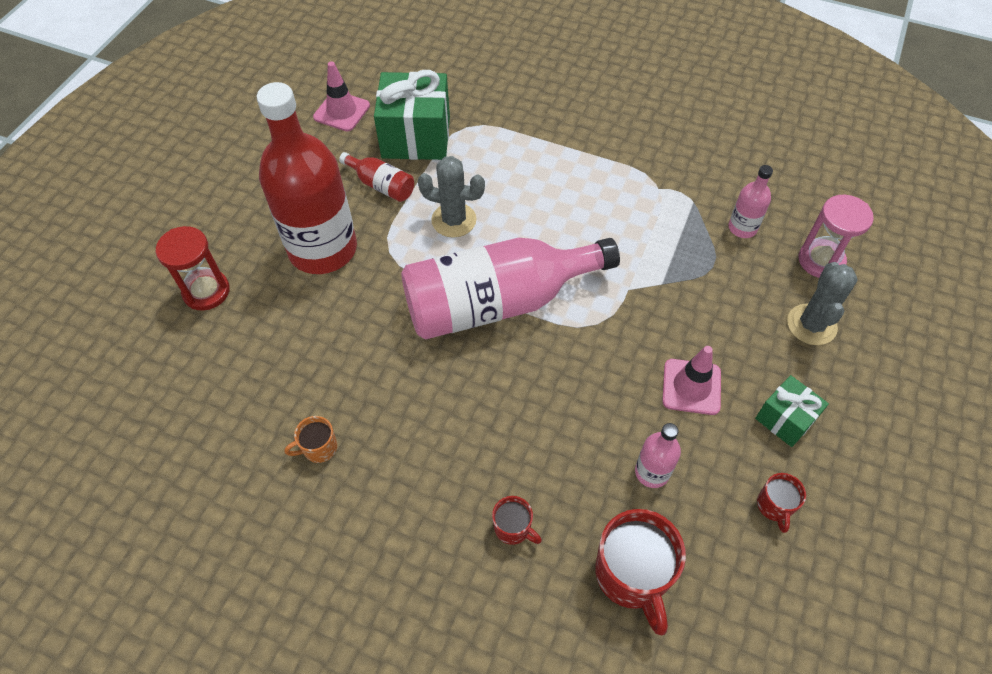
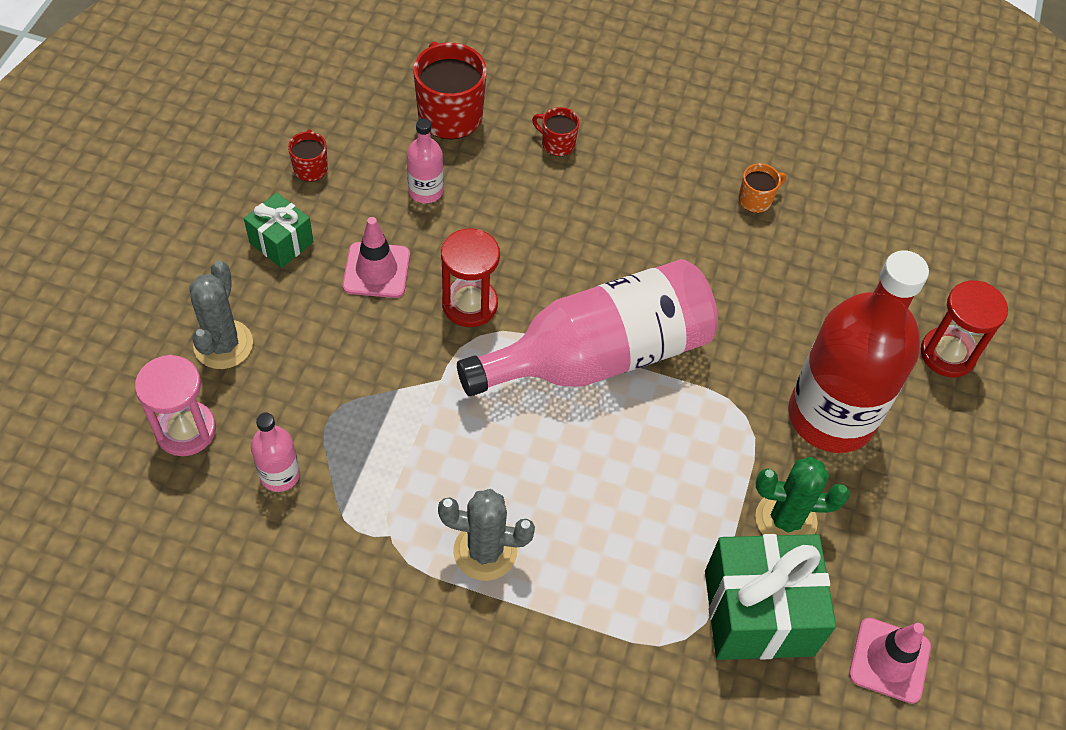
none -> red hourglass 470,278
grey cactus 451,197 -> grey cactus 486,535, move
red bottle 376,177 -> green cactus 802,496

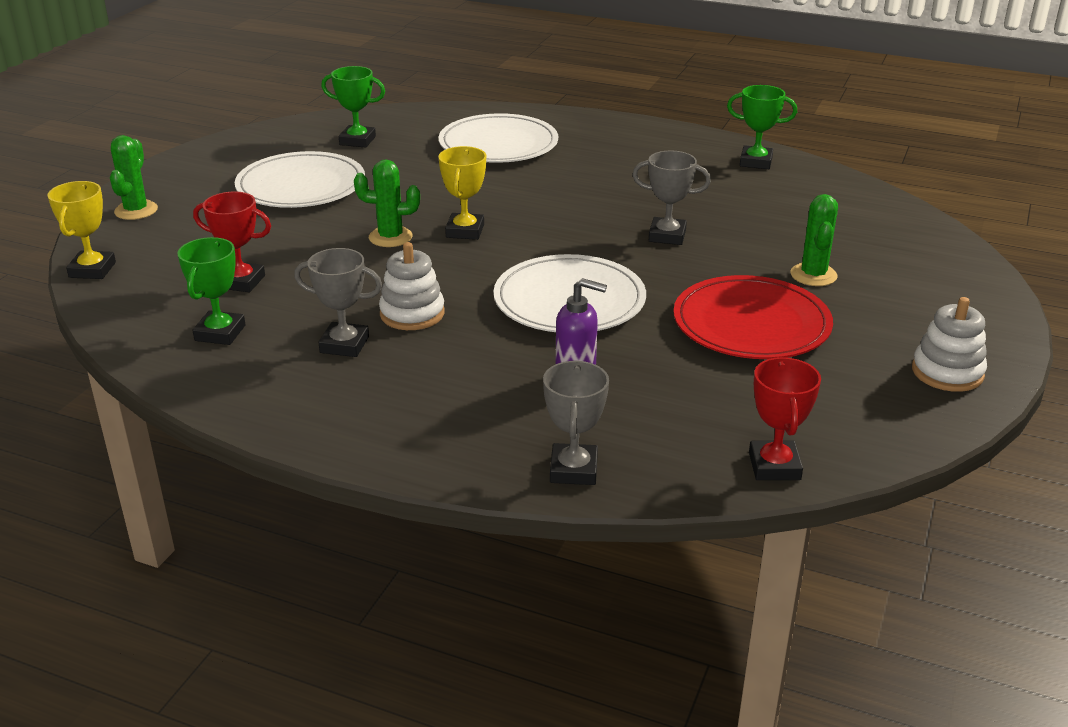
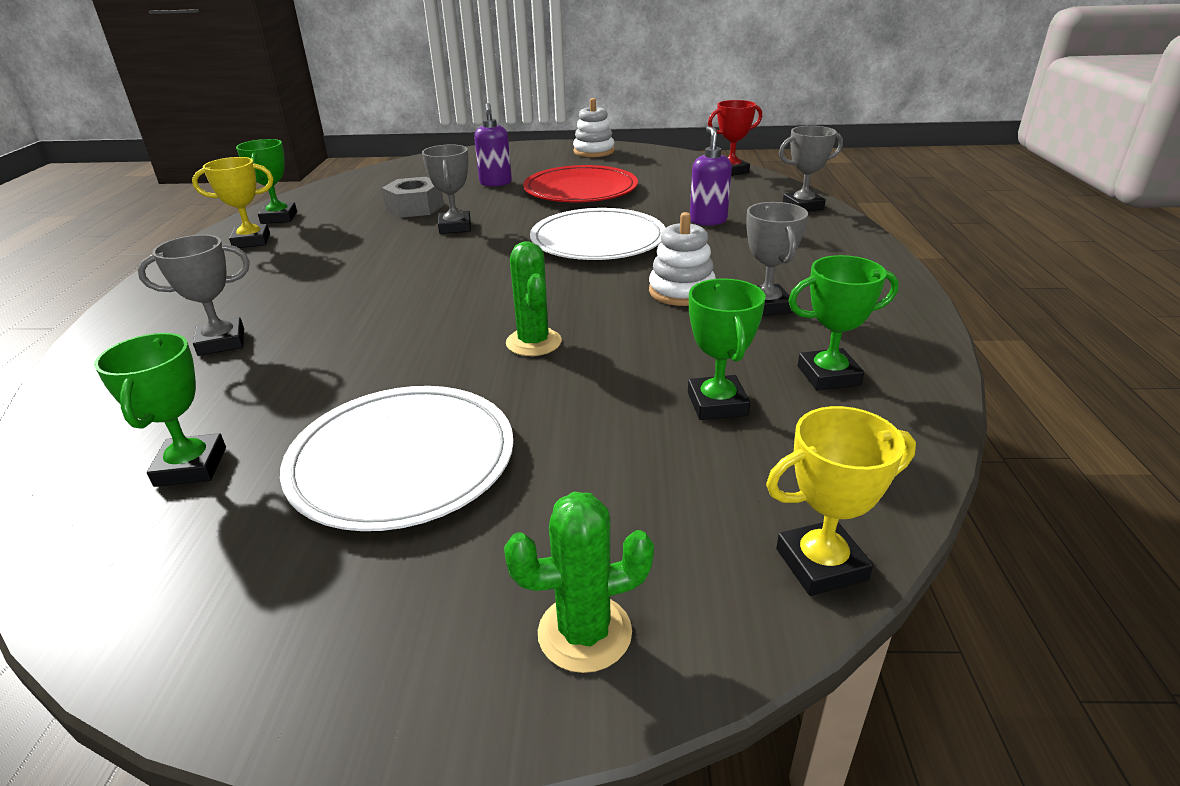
none -> grey nut 413,197
yellow trophy 462,193 -> yellow trophy 233,202, move
white plate 498,138 -> grey trophy 194,295
green cactus 814,240 -> purple soap dispenser 493,145
red trophy 232,241 -> green trophy 727,349

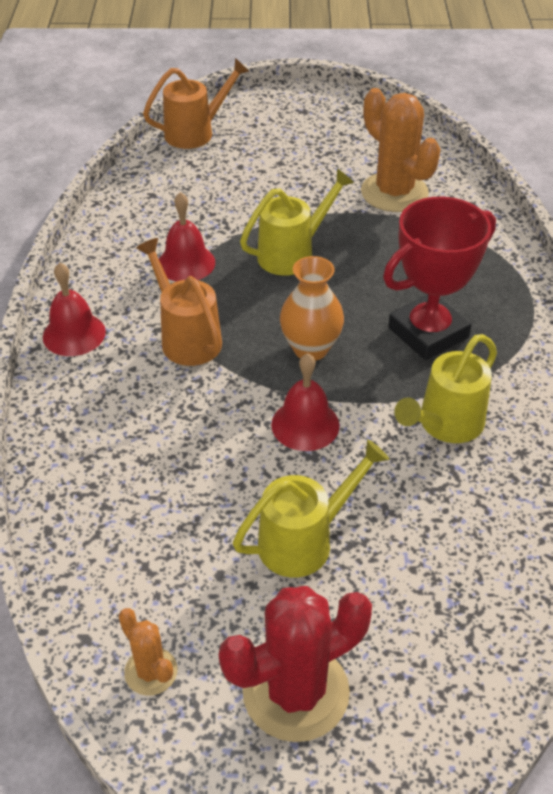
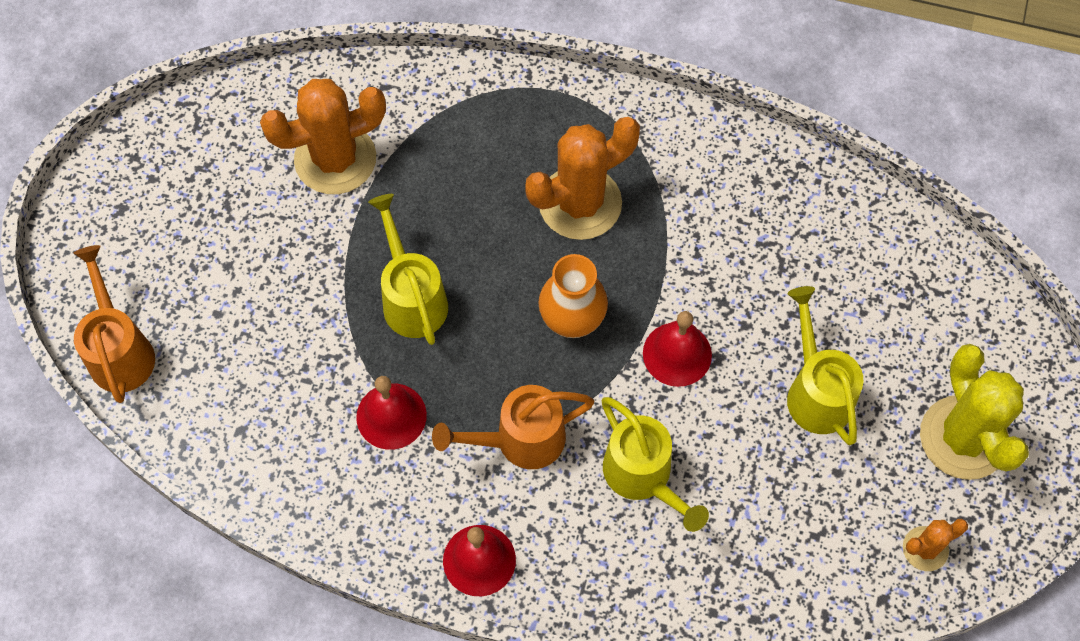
yellow watering can 445,388 -> yellow watering can 655,464, move
red trophy 439,278 -> orange cactus 582,178
red cactus 295,664 -> yellow cactus 974,412

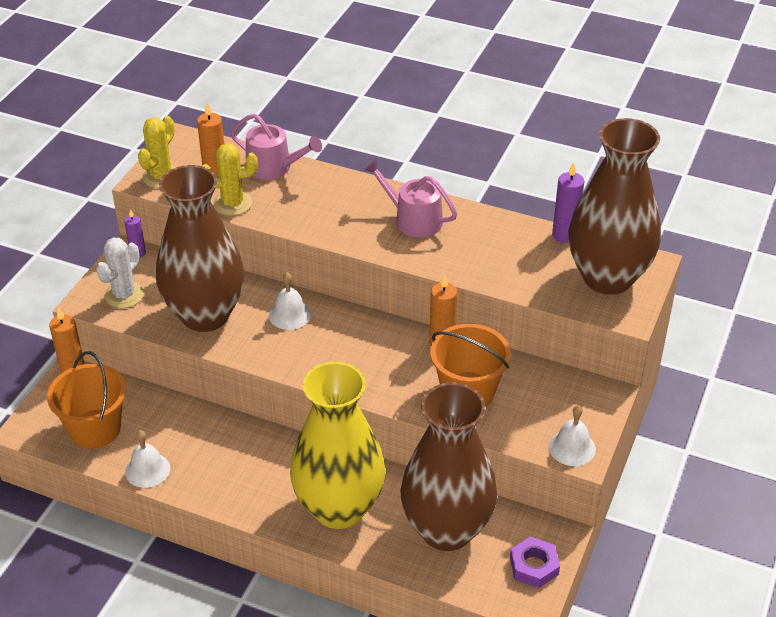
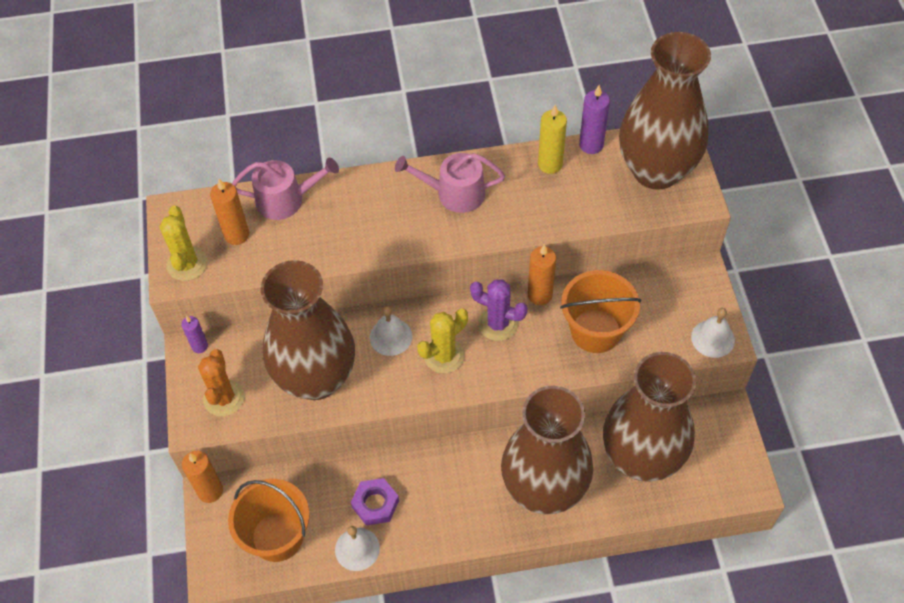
none -> purple cactus 499,310
none -> yellow candle 552,139
yellow cactus 230,179 -> yellow cactus 442,341, move
purple nut 535,562 -> purple nut 375,501, move
white cactus 120,272 -> orange cactus 221,382
yellow vase 337,445 -> brown vase 547,450

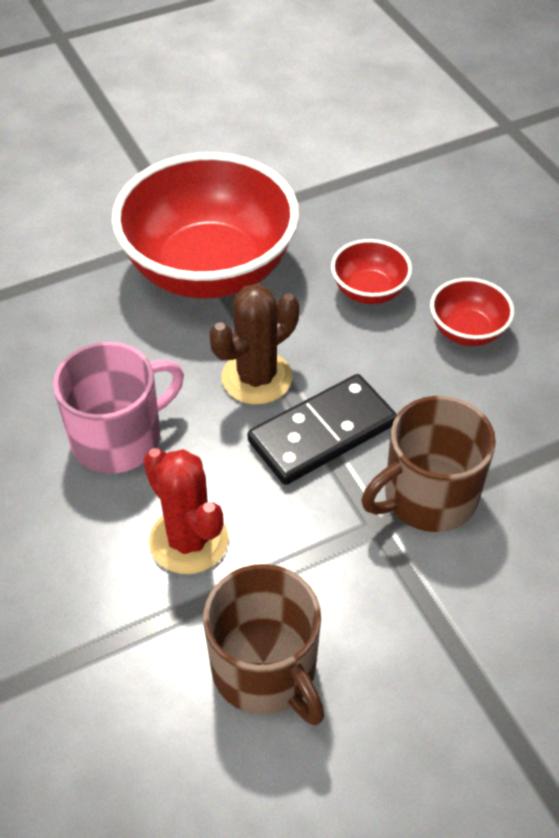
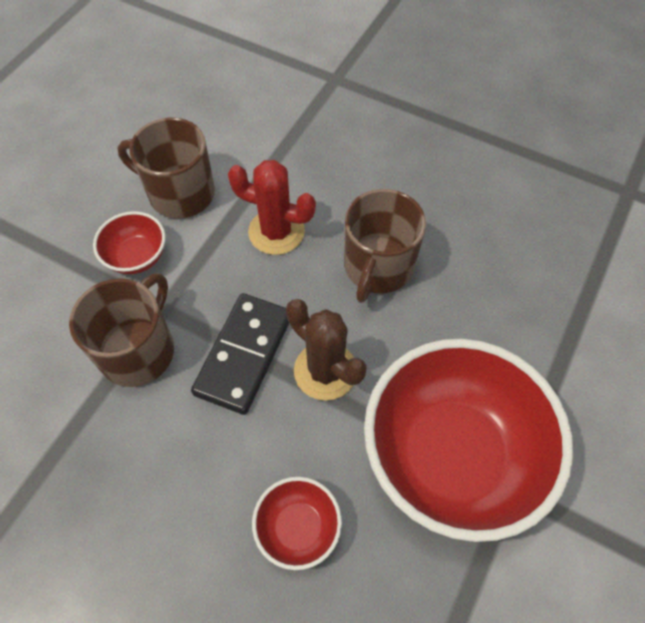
red bowl 472,312 -> red bowl 129,242, move
pink mug 118,407 -> brown mug 385,246
brown cactus 254,344 -> brown cactus 326,350, 60 degrees counterclockwise

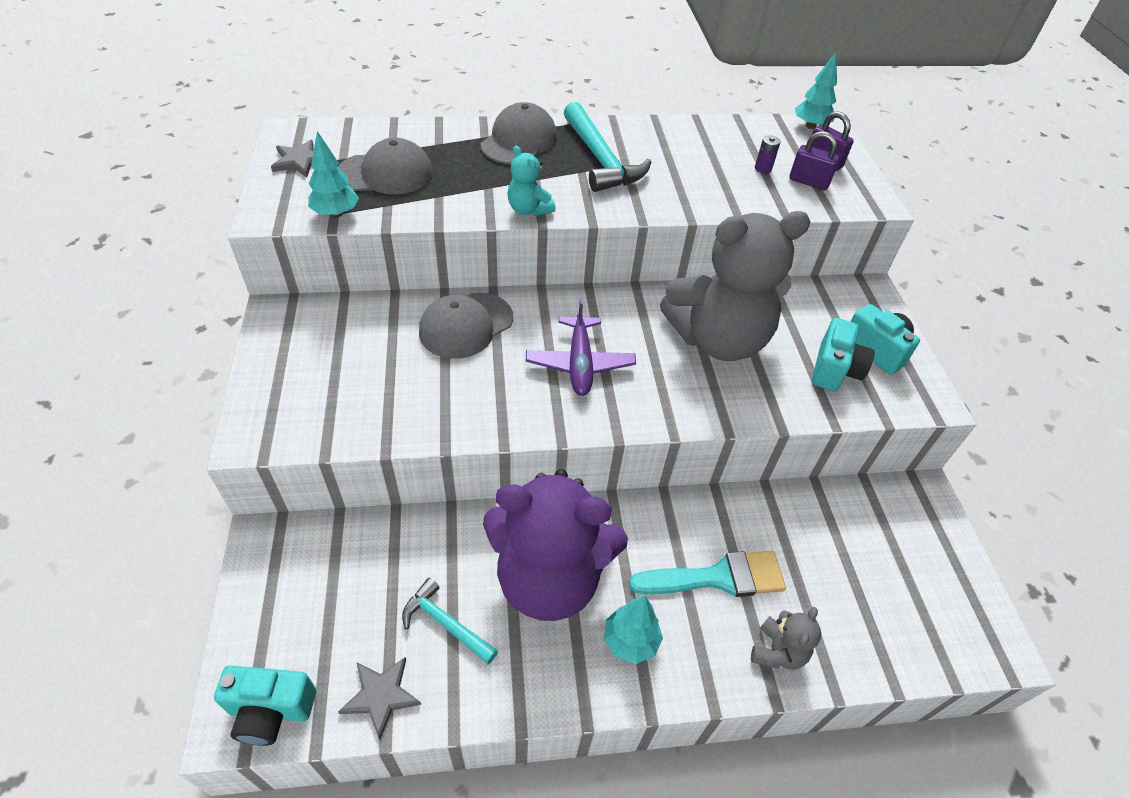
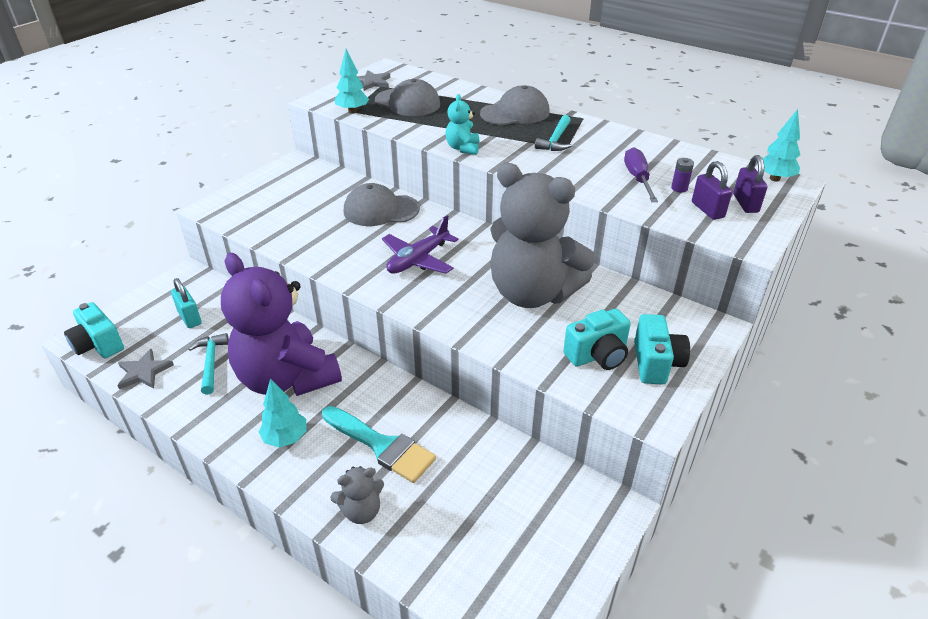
none -> turquoise padlock 186,303
none -> purple screwdriver 641,174
turquoise hammer 607,147 -> turquoise hammer 553,133, x0.59

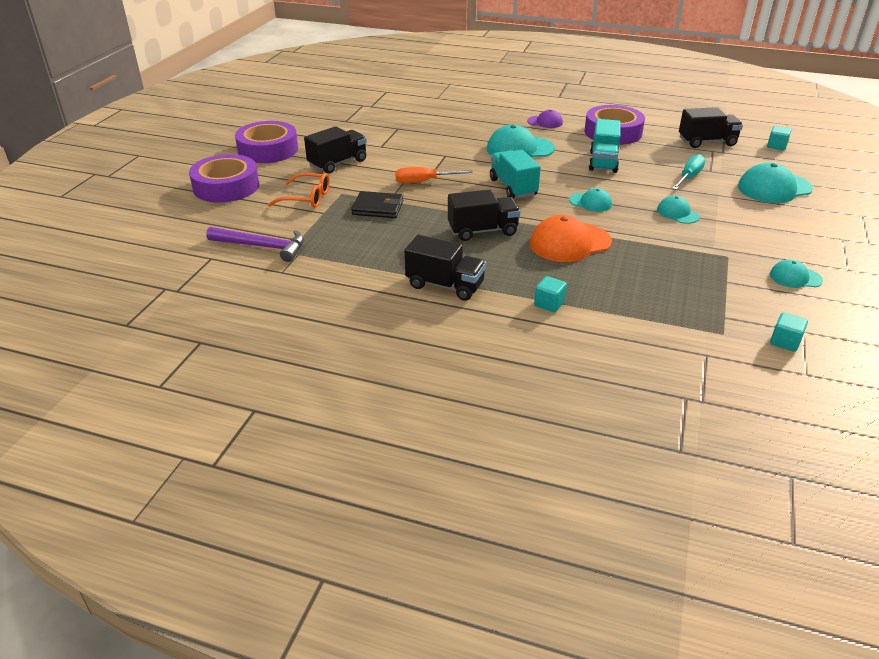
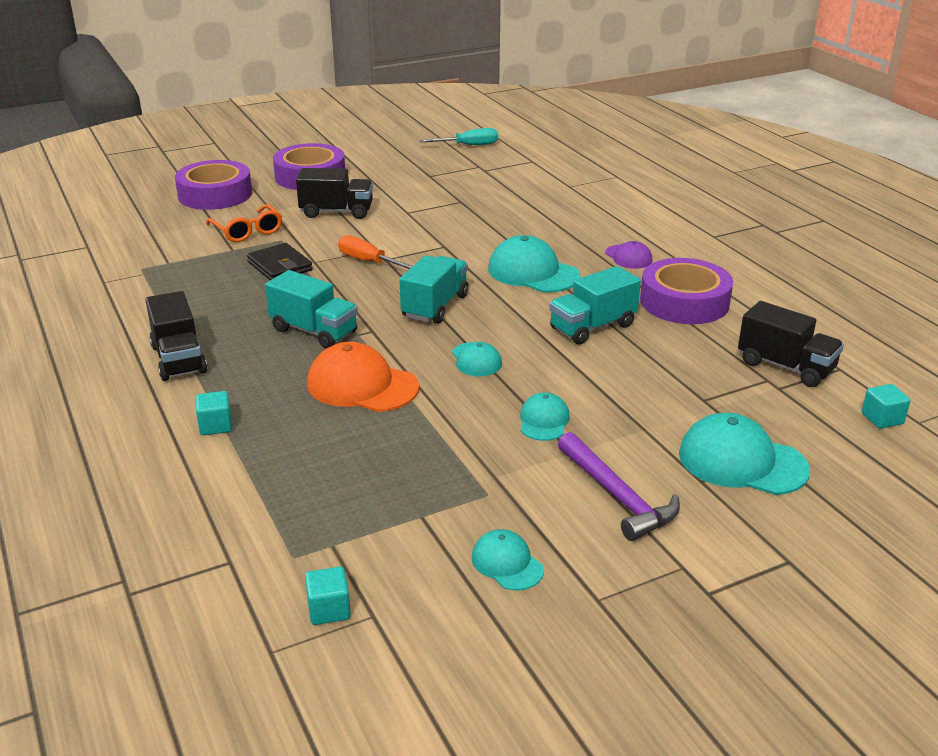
purple hammer 255,244 -> purple hammer 619,486, move
turquoise screwdriver 689,172 -> turquoise screwdriver 458,136, move
black truck 484,215 -> turquoise truck 311,309

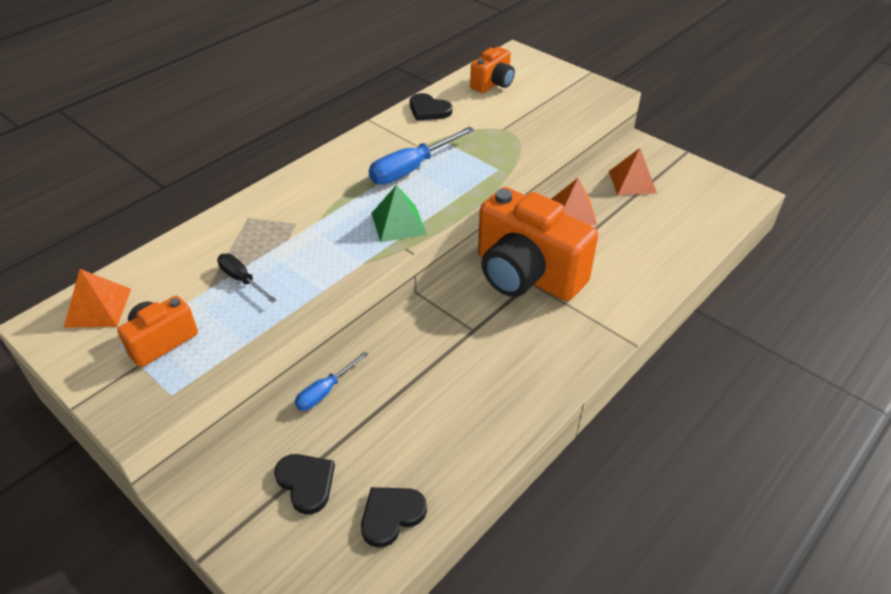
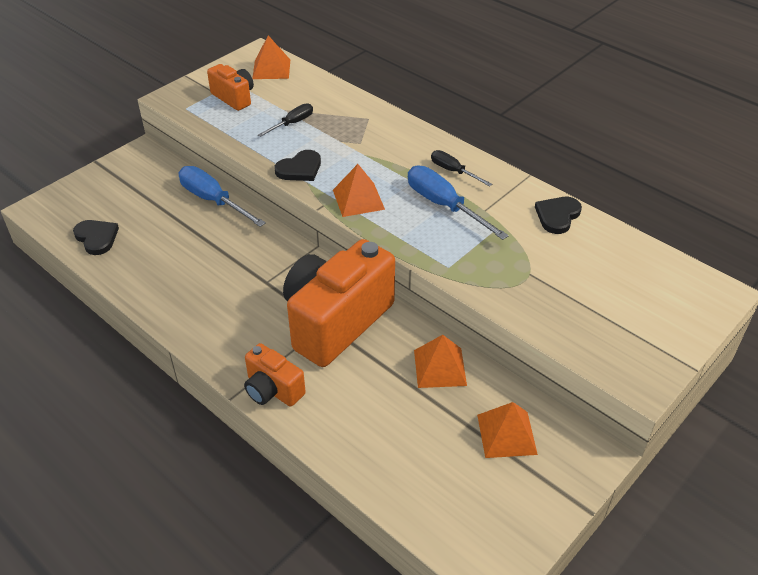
none -> black screwdriver 461,168
black heart 304,484 -> black heart 298,165, move
orange camera 492,70 -> orange camera 275,374, move
green pyramid 398,213 -> orange pyramid 359,190
blue screwdriver 331,381 -> blue screwdriver 222,196, x1.71

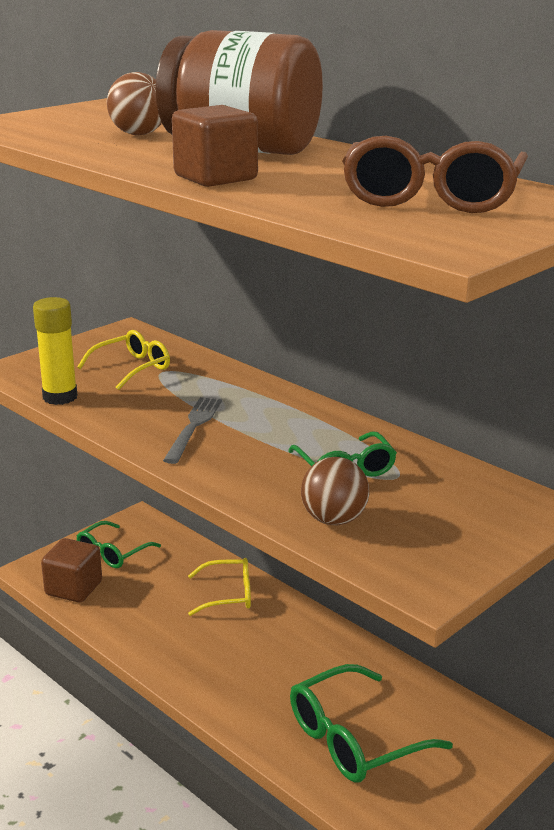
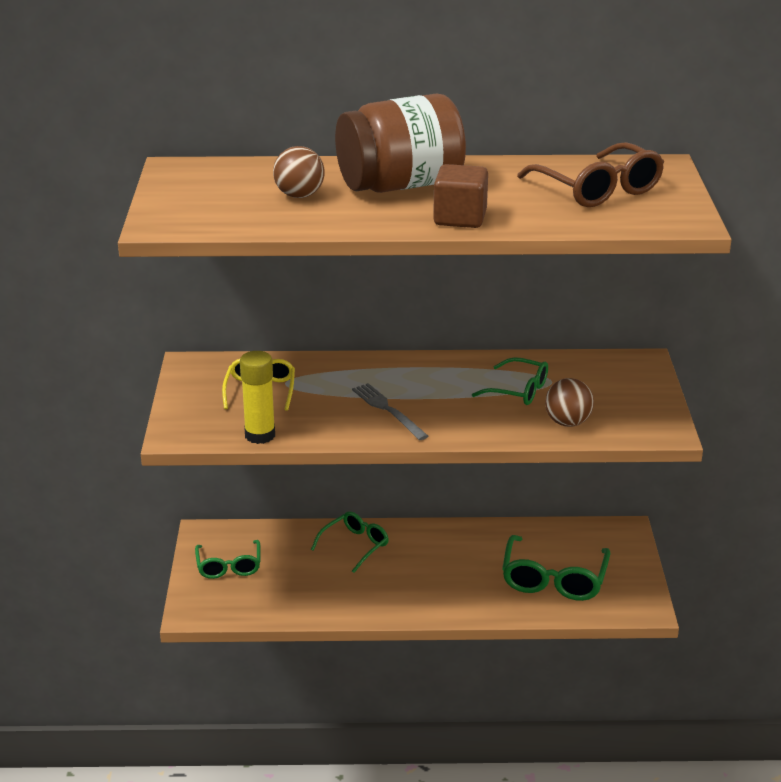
brown cube 71,570 -> none
yellow glasses 219,587 -> green glasses 350,542

